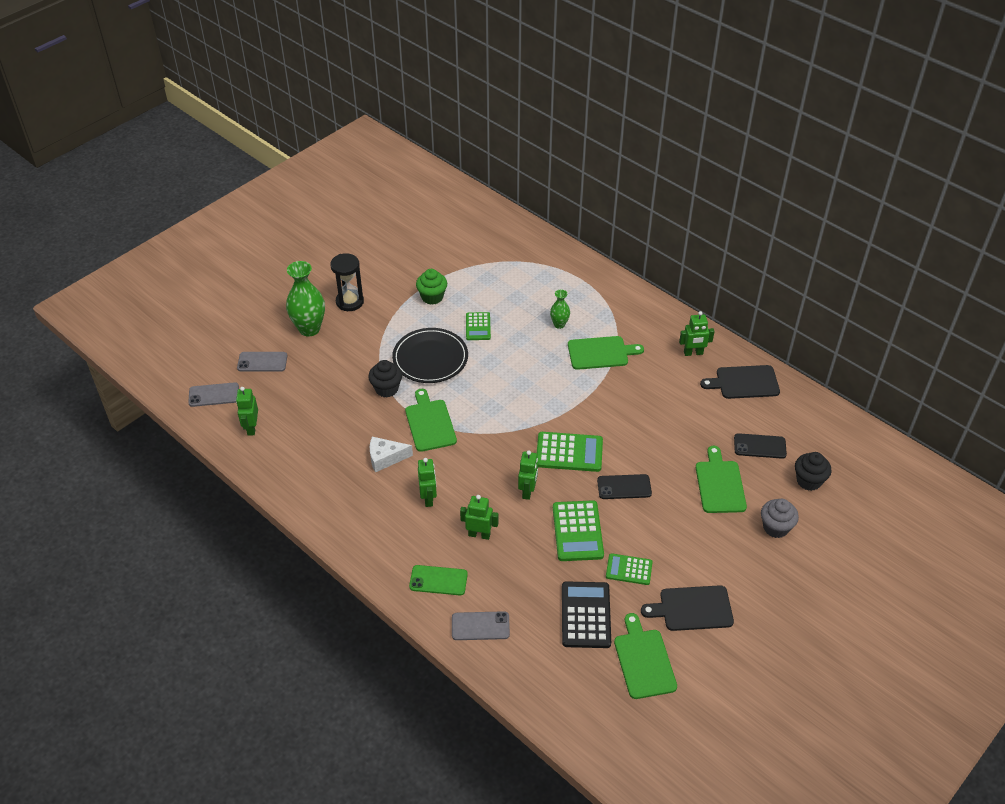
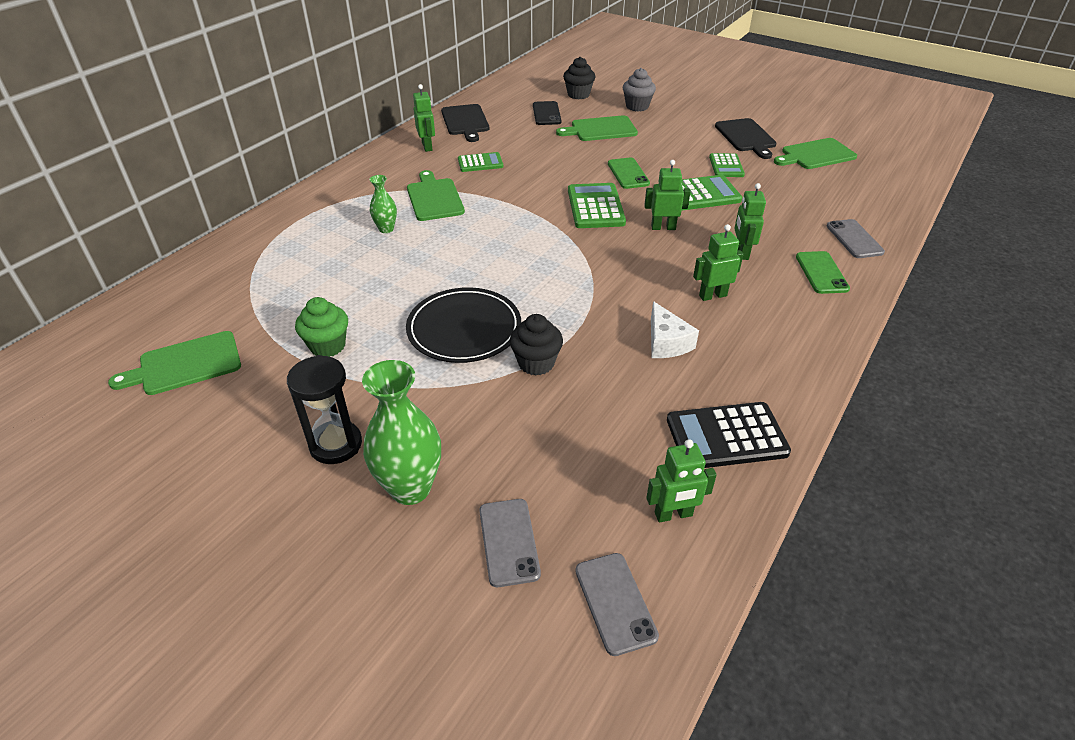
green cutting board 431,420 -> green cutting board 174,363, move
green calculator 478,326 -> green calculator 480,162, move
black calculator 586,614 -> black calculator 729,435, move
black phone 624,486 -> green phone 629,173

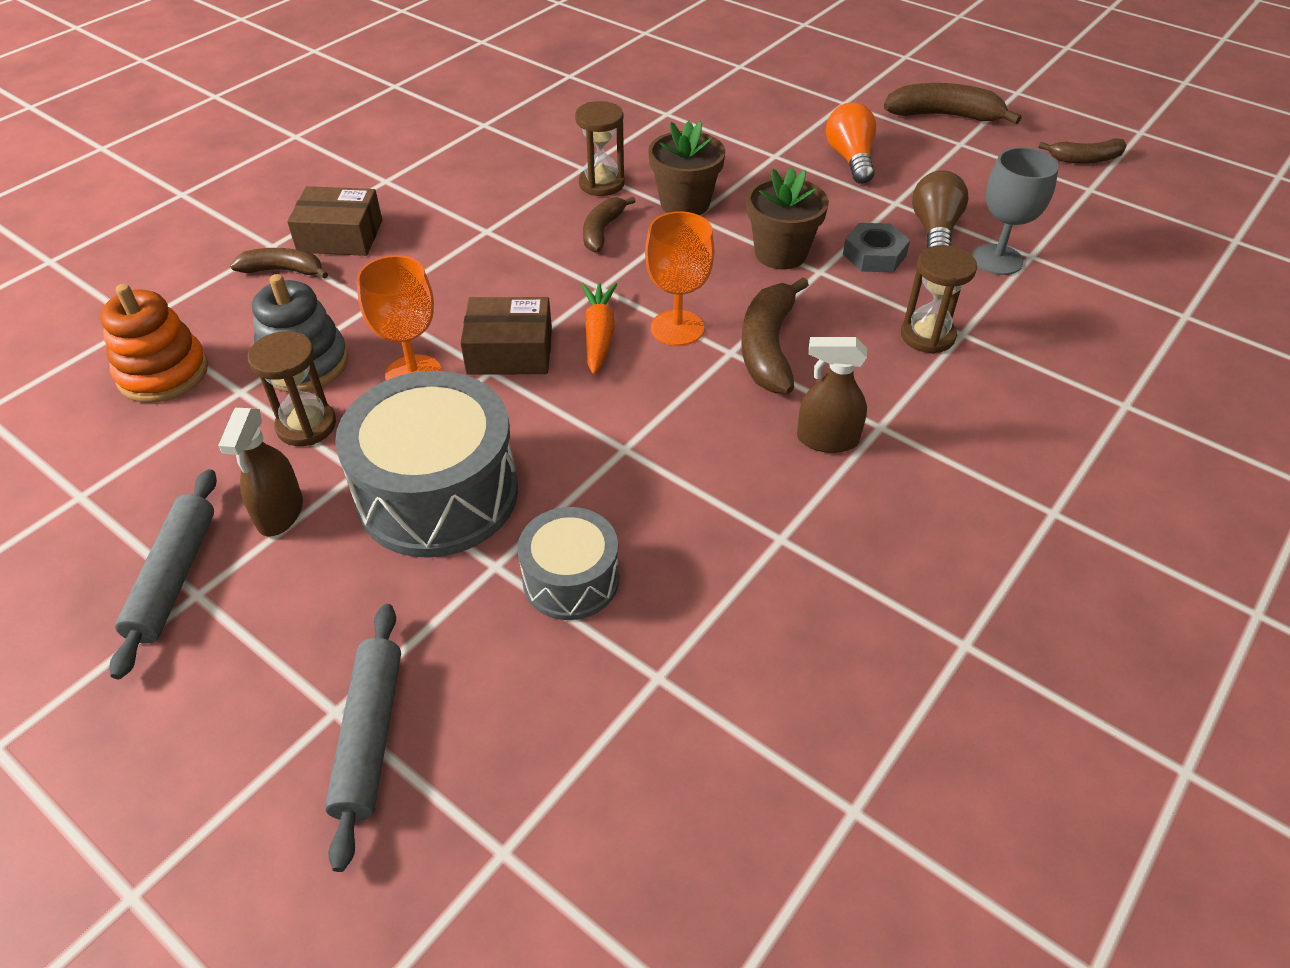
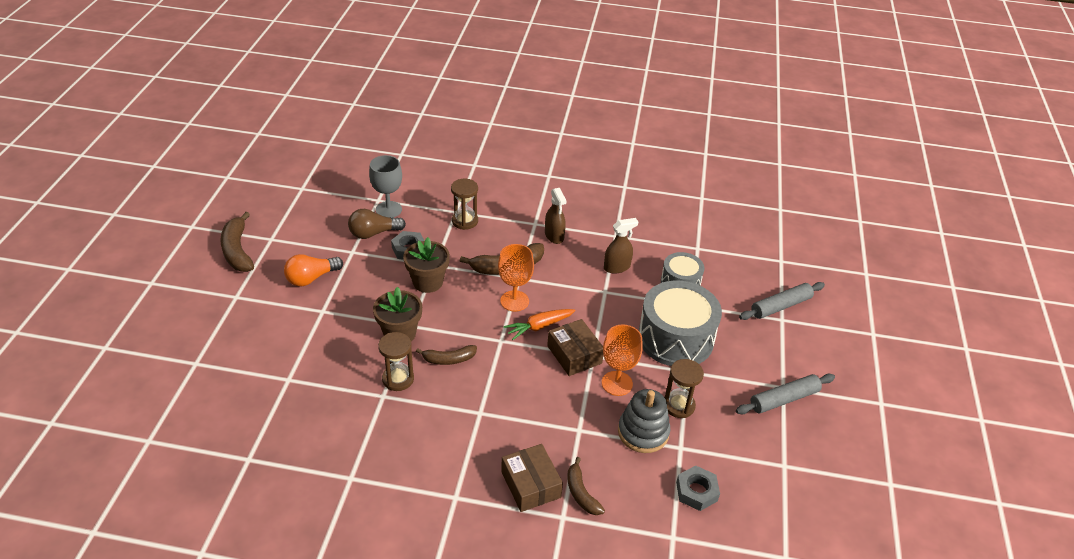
brown banana 1082,151 -> none
brown spray bottle 260,472 -> brown spray bottle 621,246, move
orange stacking toy 154,343 -> grey nut 698,488

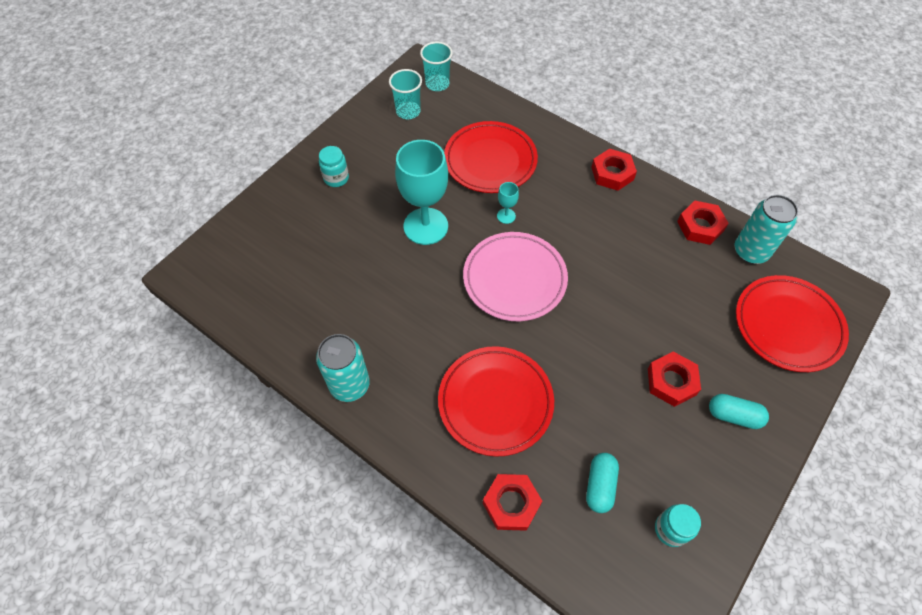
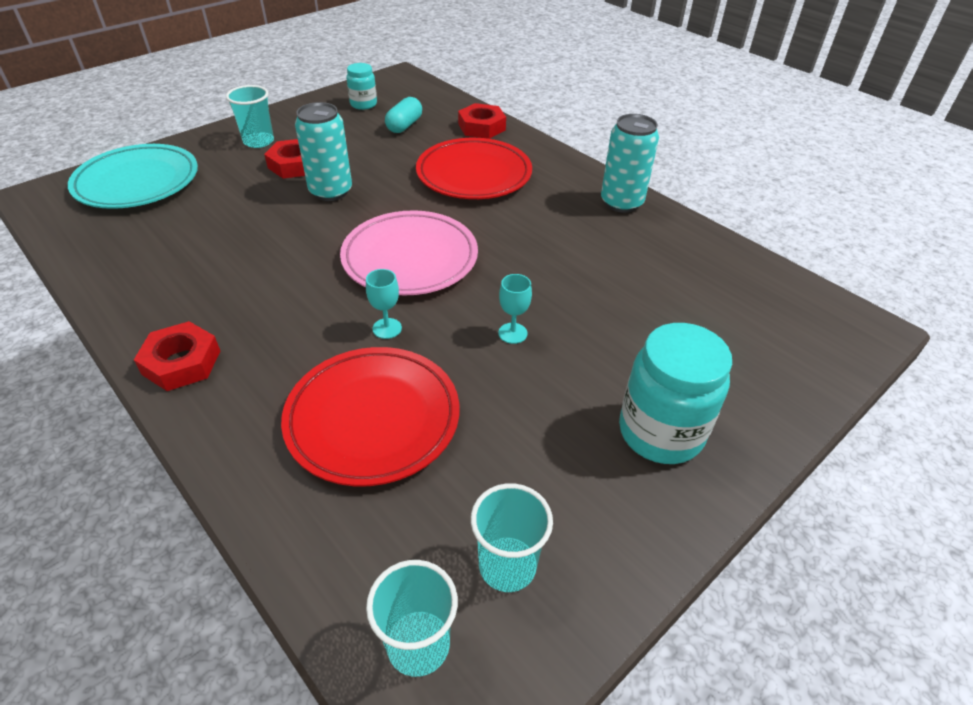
red nut 703,223 -> none
turquoise can 766,229 -> turquoise can 323,151, move
turquoise capsule 739,411 -> turquoise cup 250,116
red plate 792,323 -> turquoise plate 133,176
turquoise jar 334,166 -> turquoise jar 675,393, x1.81
turquoise goblet 421,192 -> turquoise goblet 515,309, x0.42

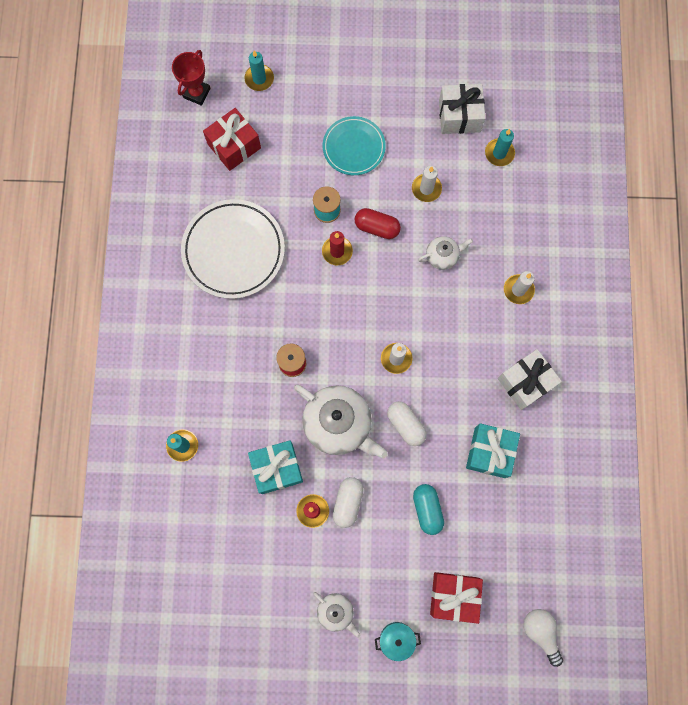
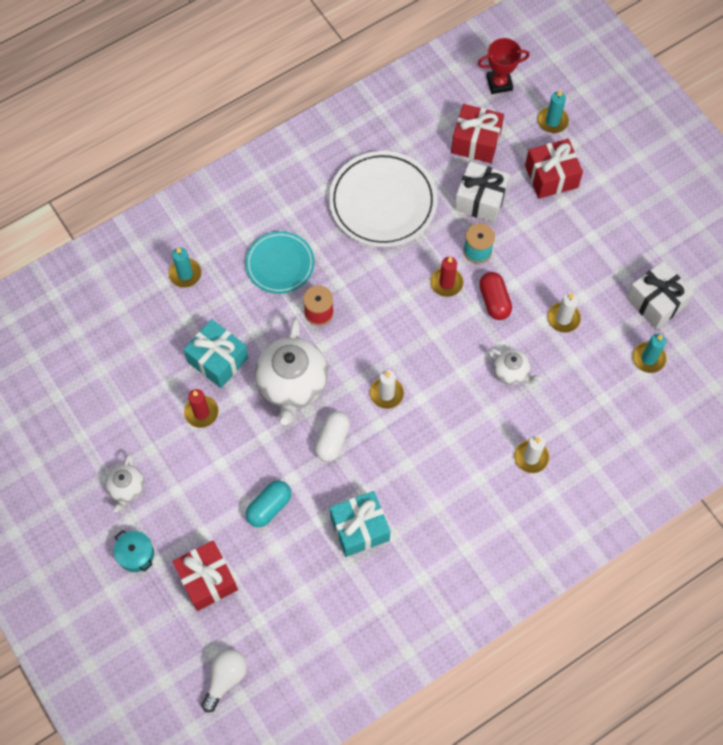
white capsule 348,502 -> none
none -> red gift 554,169
turquoise plate 354,145 -> turquoise plate 280,262, move
white gift 529,379 -> white gift 482,192, move

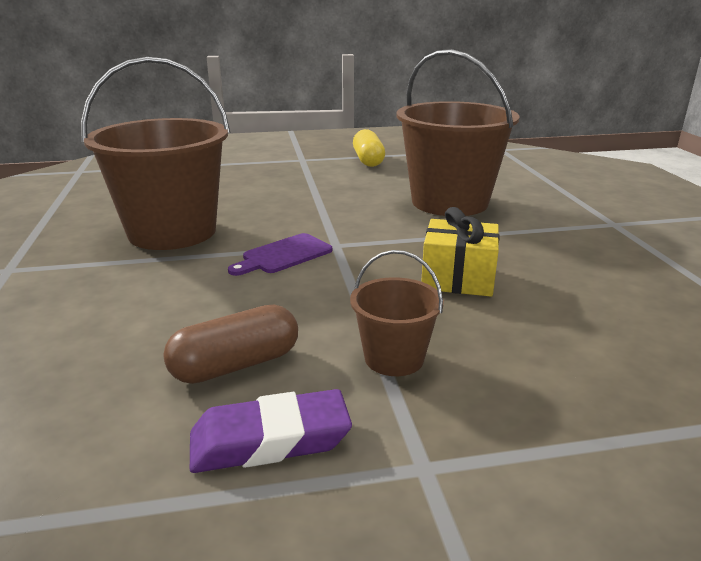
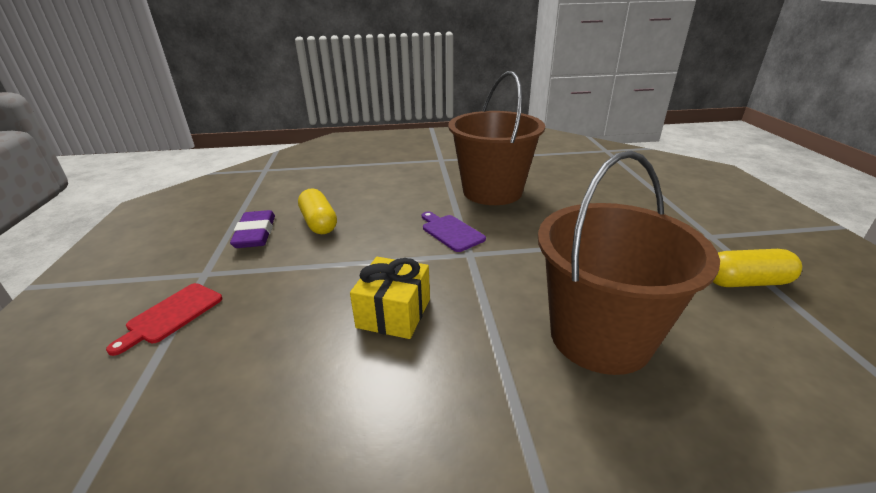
brown bucket 397,313 -> none
none -> red cutting board 164,319
brown capsule 230,344 -> yellow capsule 317,211

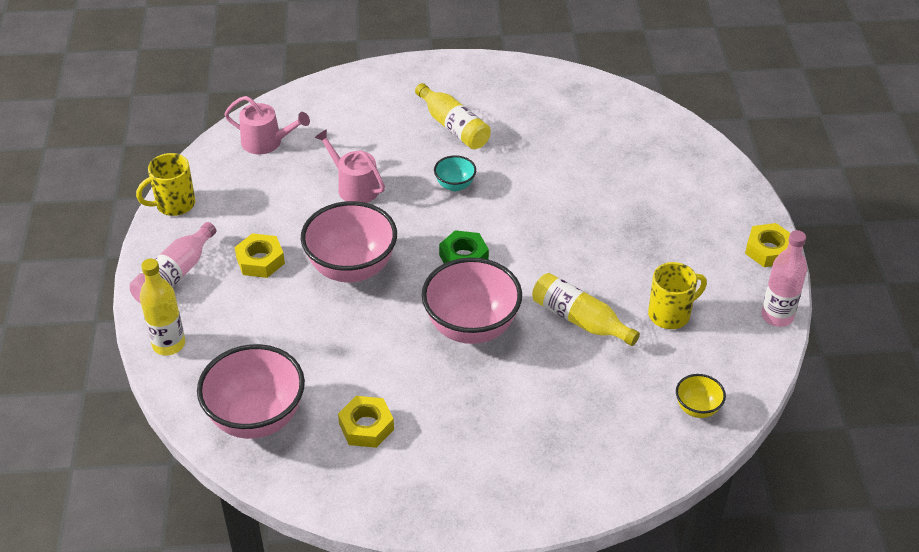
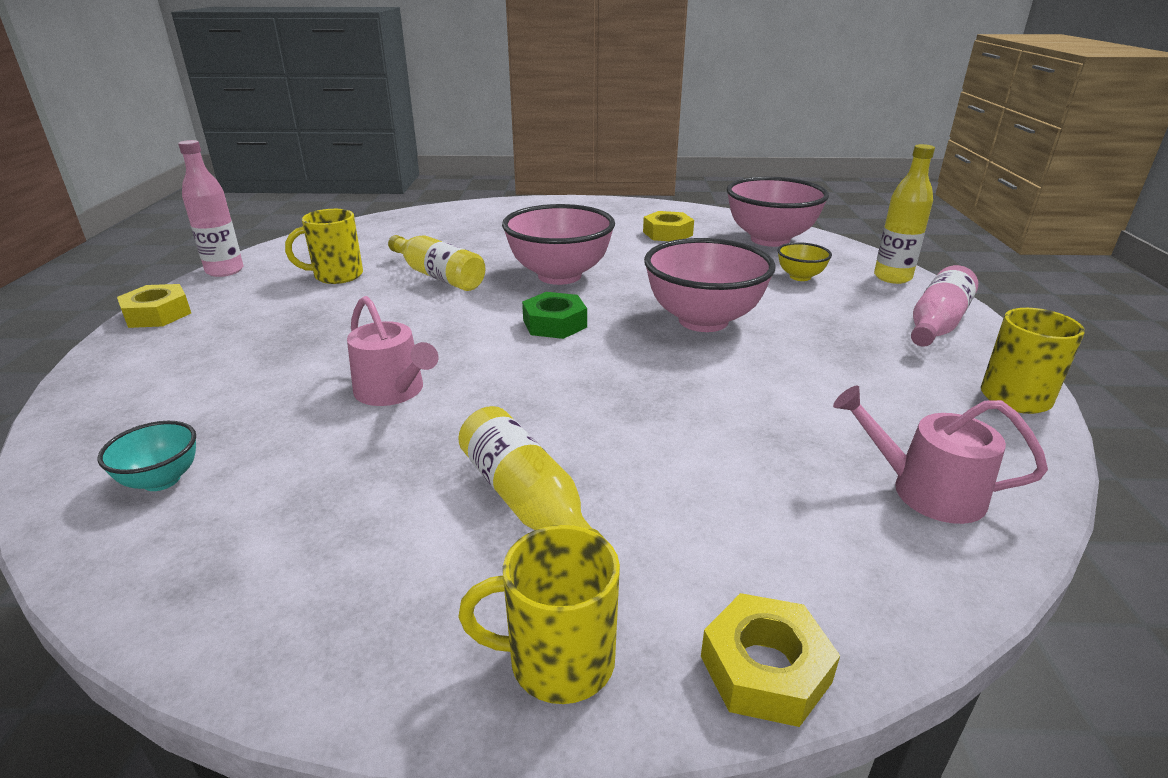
none -> yellow mug 539,614
yellow nut 260,255 -> yellow nut 770,660, move
pink watering can 349,166 -> pink watering can 393,351, move
turquoise bowl 455,173 -> turquoise bowl 147,456, move
yellow bowl 701,396 -> yellow bowl 804,261, move

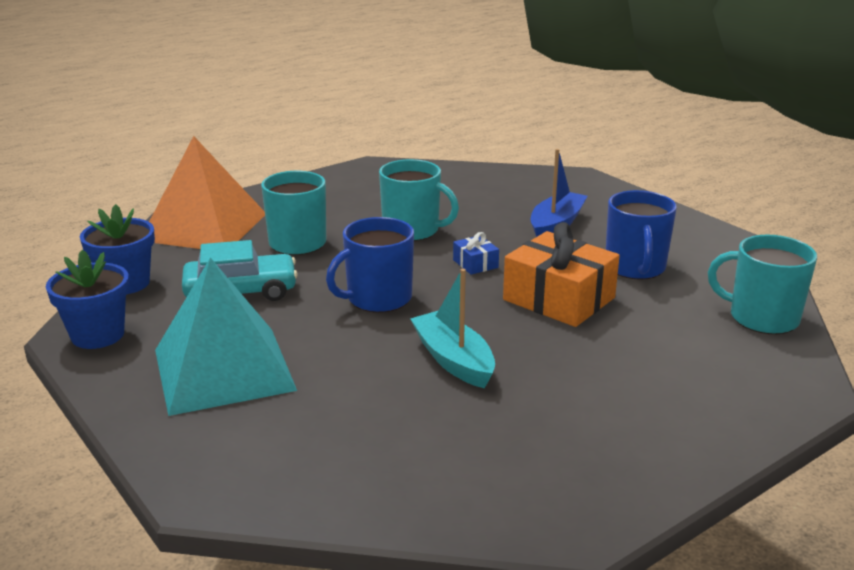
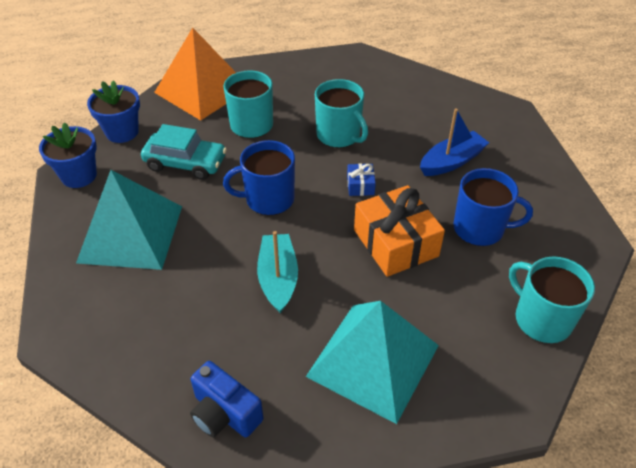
none -> blue camera 227,399
none -> turquoise pyramid 372,362
blue mug 641,235 -> blue mug 493,207, 105 degrees counterclockwise

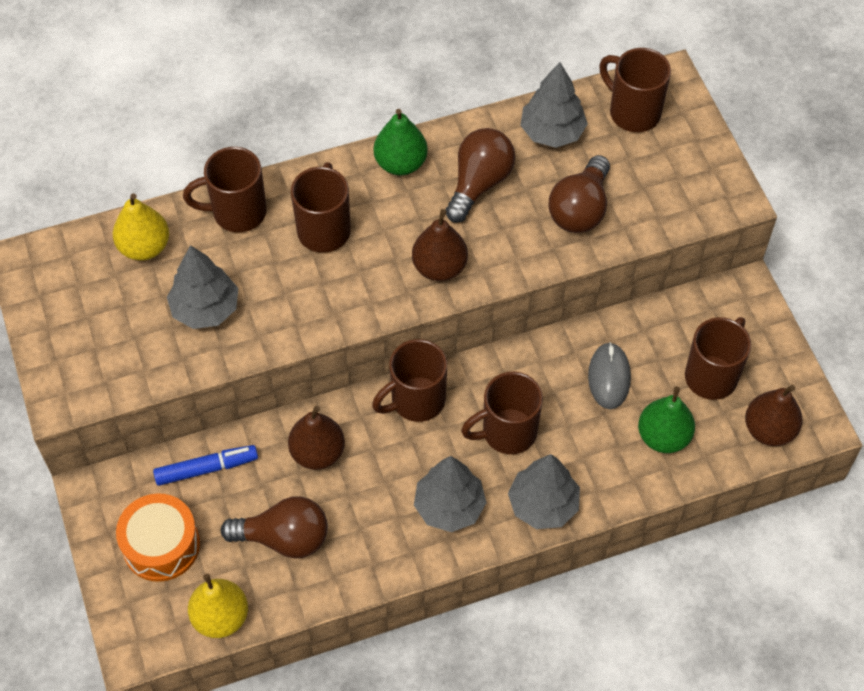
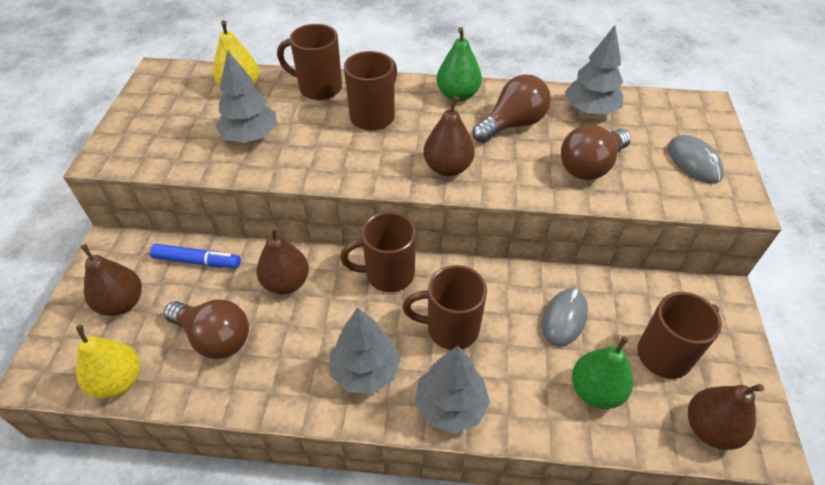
brown mug 635,90 -> none
none -> grey mouse 696,159
orange drum 158,537 -> brown pear 111,280

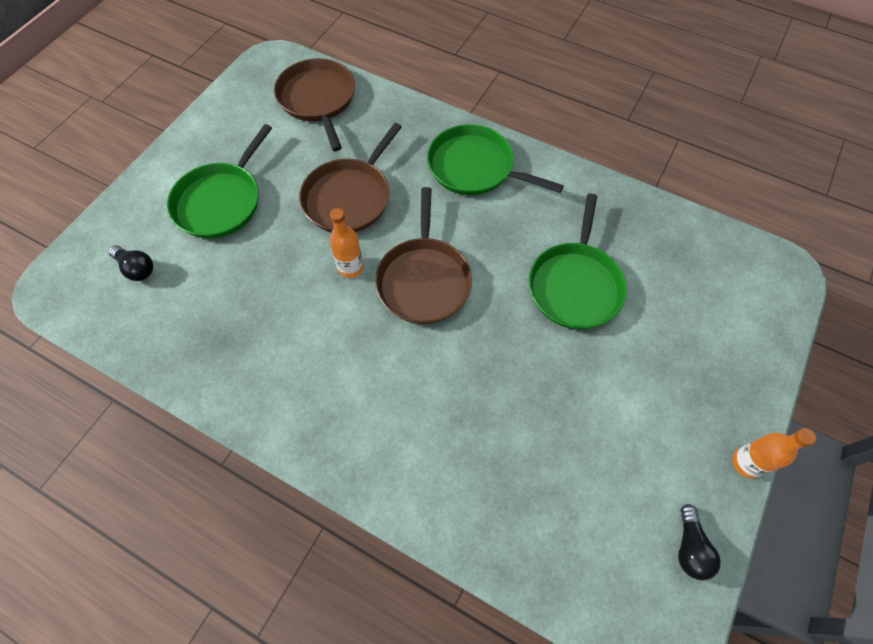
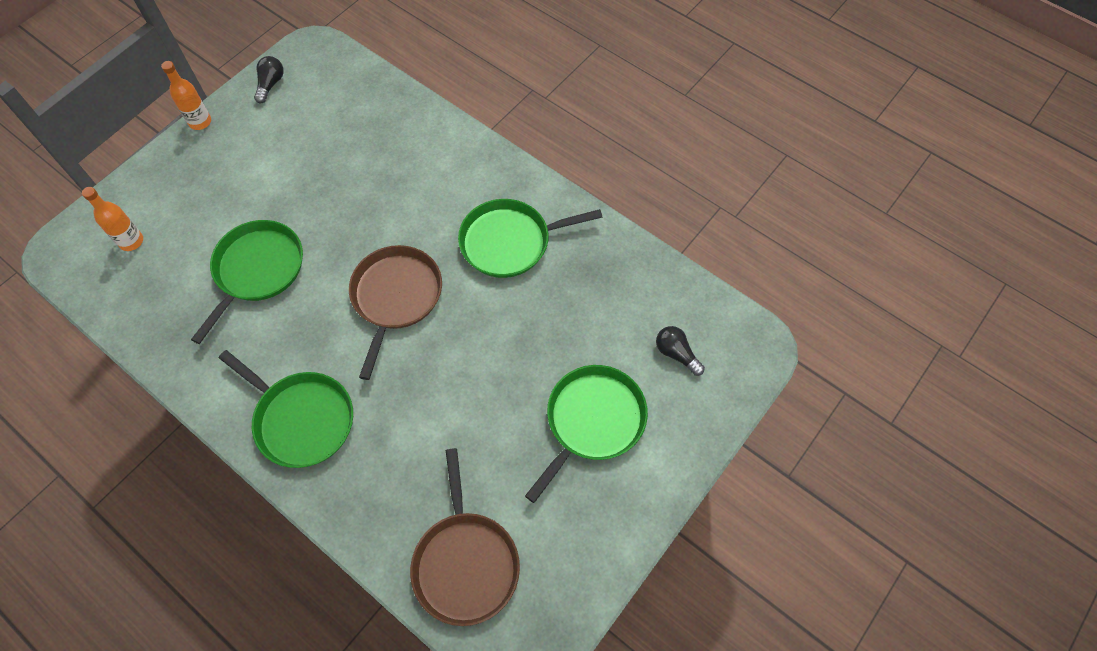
brown pan 350,177 -> none
none -> green pan 530,238
orange bottle 346,243 -> orange bottle 112,219, move

